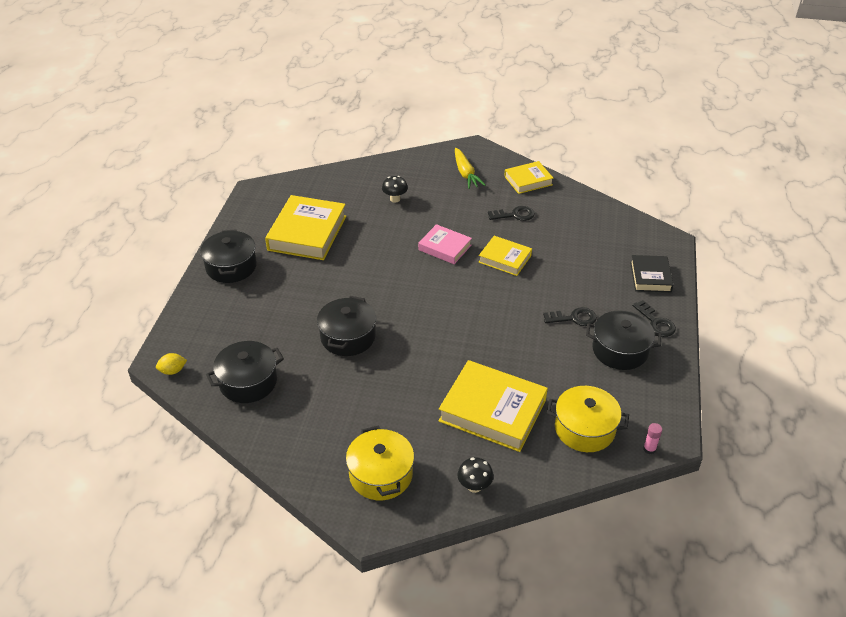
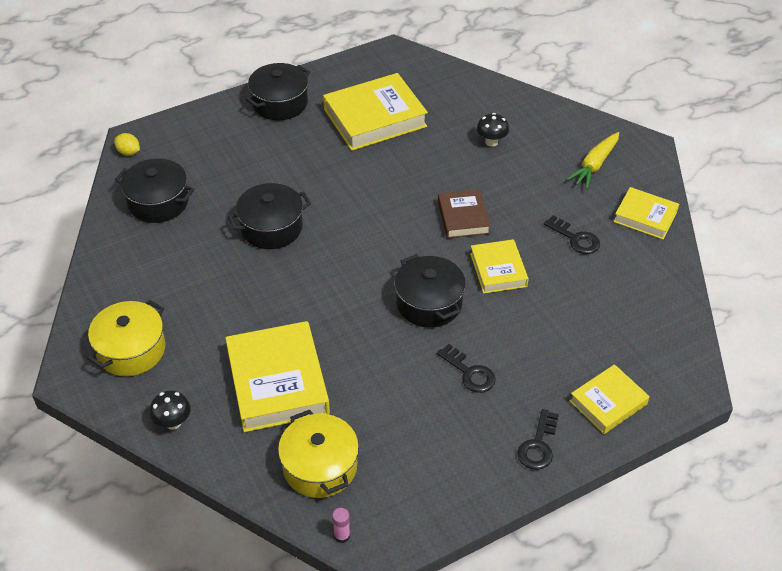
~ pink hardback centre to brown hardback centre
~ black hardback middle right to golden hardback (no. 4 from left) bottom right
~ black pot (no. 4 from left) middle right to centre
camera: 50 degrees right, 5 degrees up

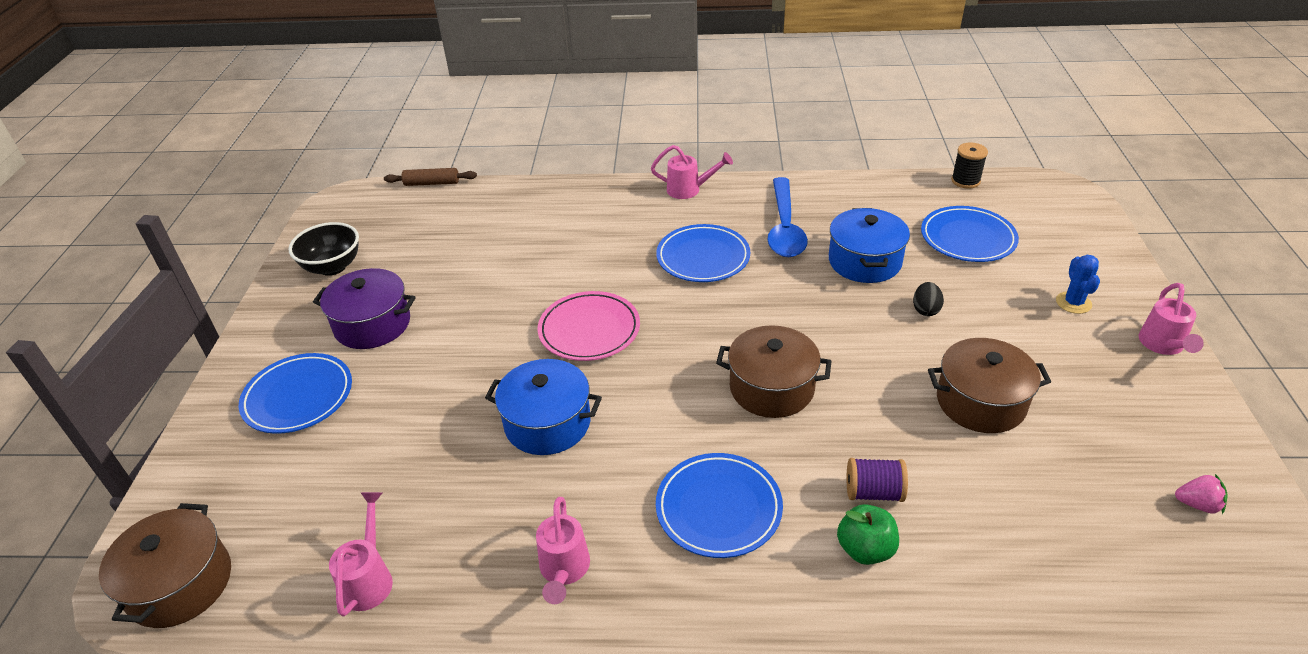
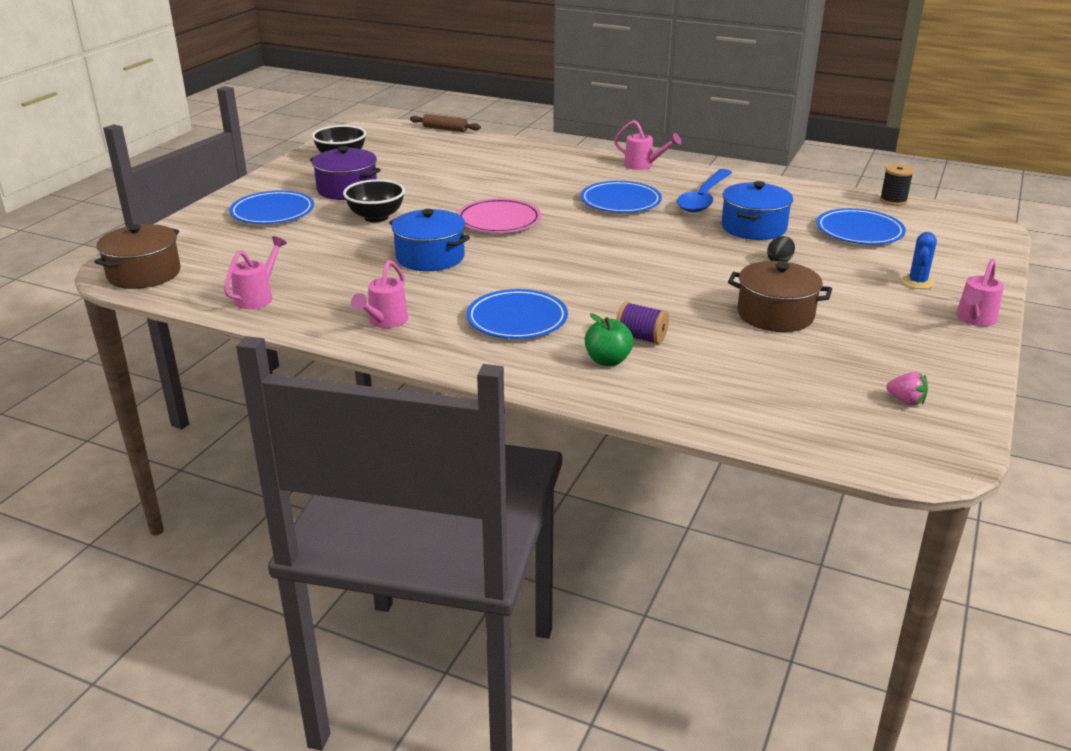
- brown pot (no. 2 from left) centre
+ black deep dish (no. 2 from left) top centre
camera: 20 degrees right, 10 degrees down

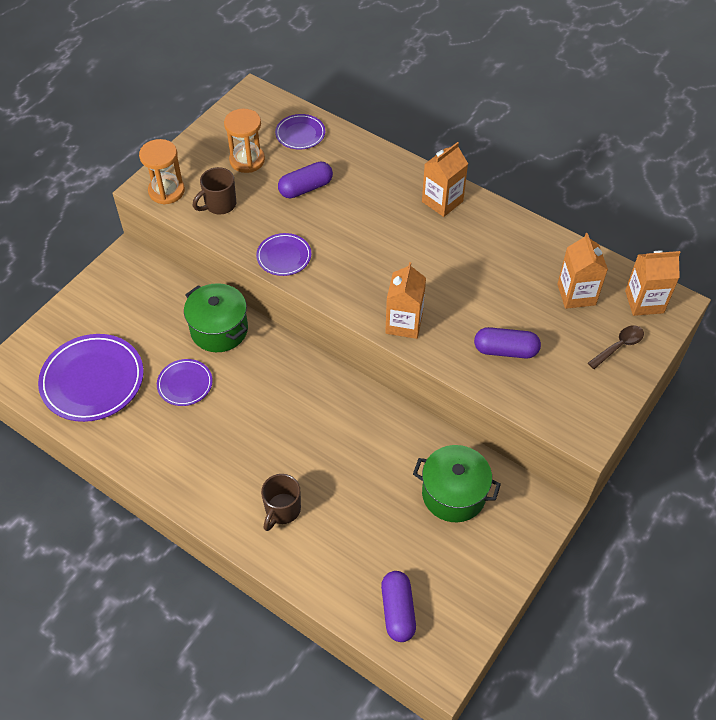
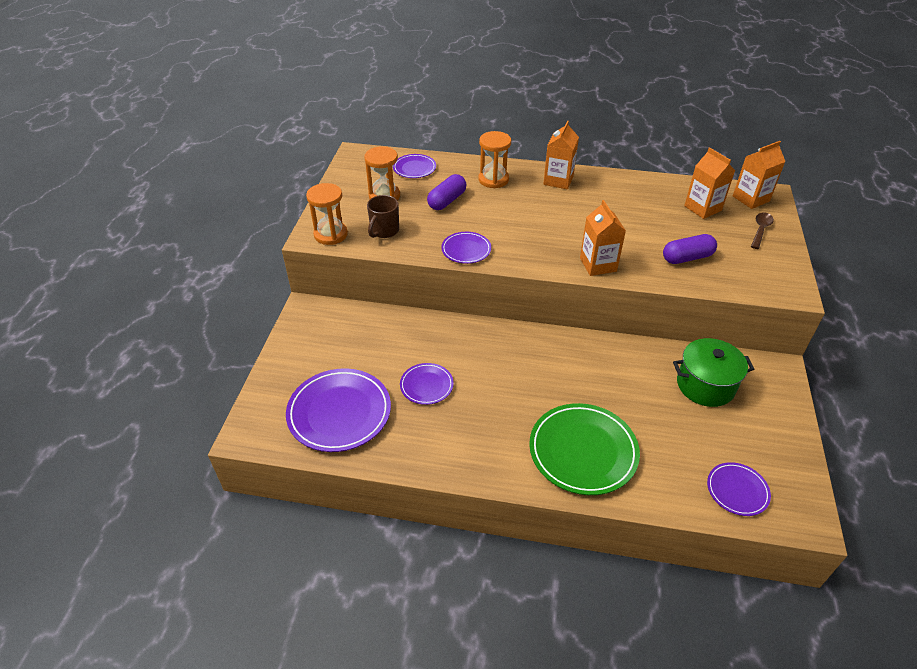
- leaf-green pot (no. 1 from left) middle left
~ brown mug (no. 2 from left) bottom centre to leaf-green dinner plate bottom centre
~ violet pill (no. 2 from left) bottom centre to violet dinner plate (no. 5 from left) bottom right
+ orange sandglass (no. 3 from left) top centre
camera: 25 degrees left, 10 degrees down

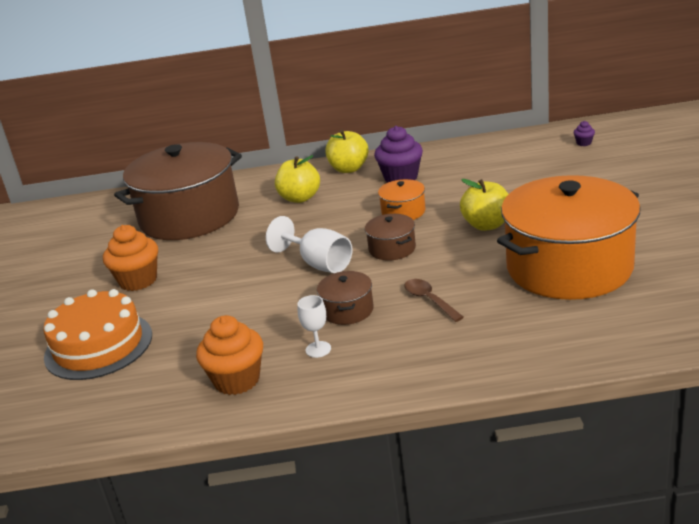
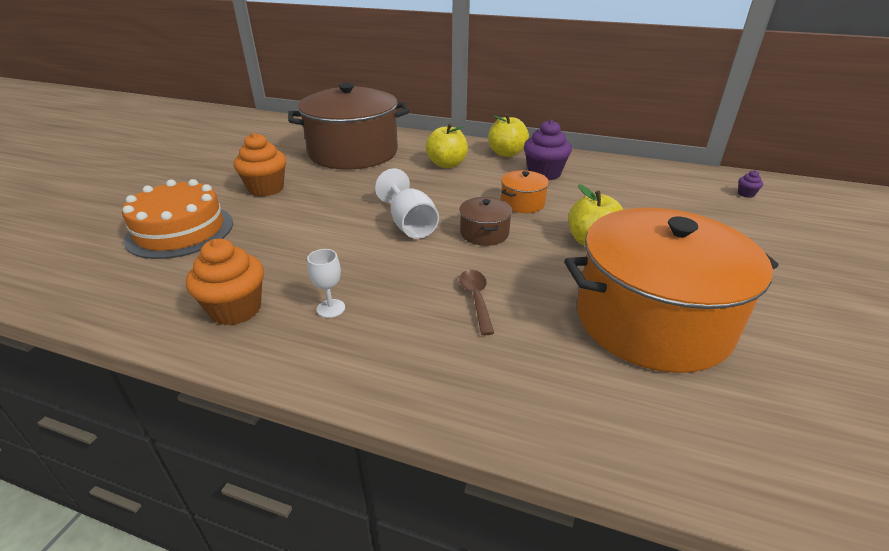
- brown pot (no. 2 from left) centre
camera: 20 degrees right, 5 degrees up

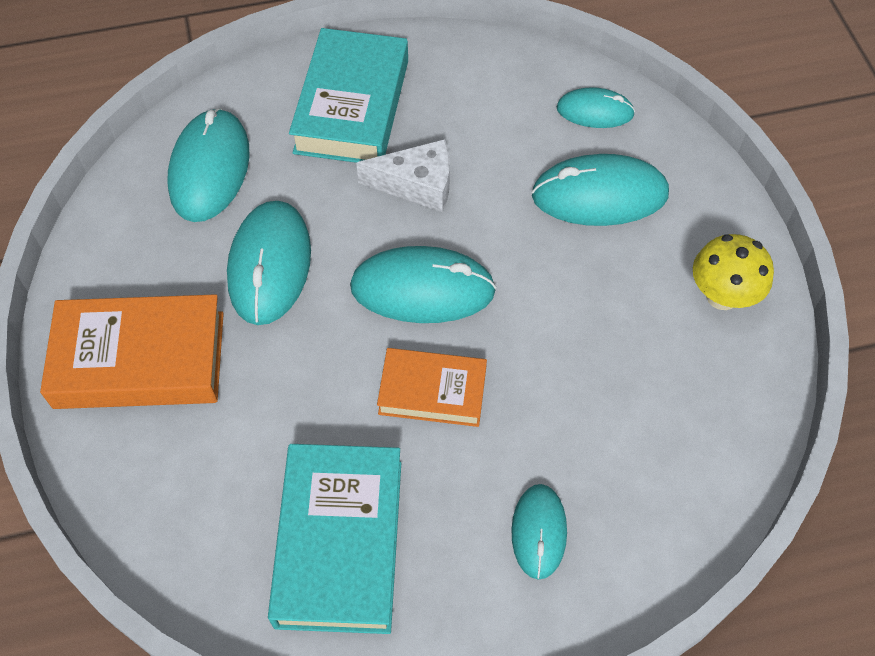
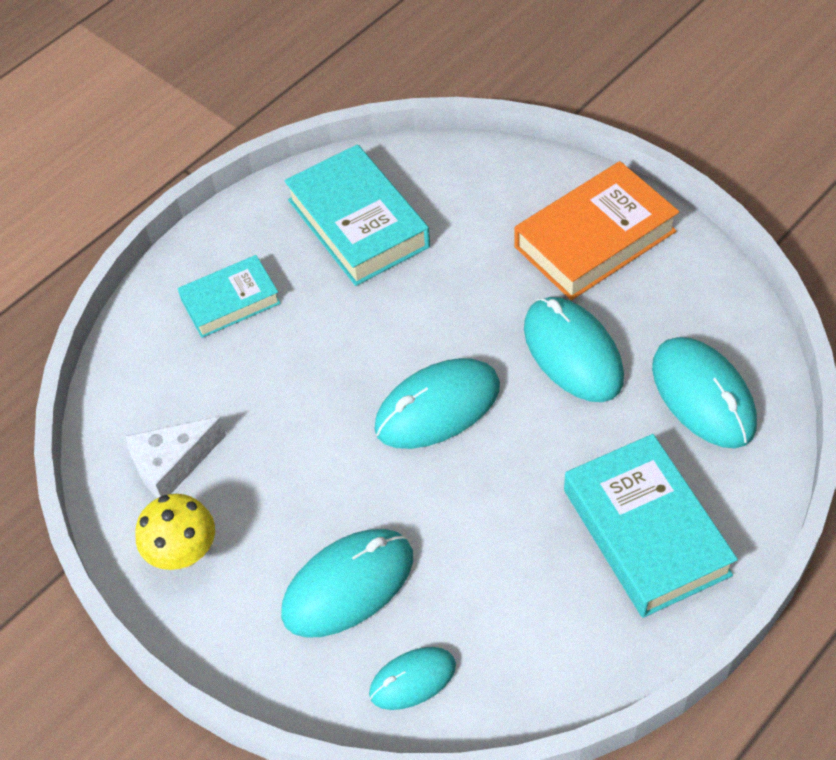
~ pure white cheese wedge top centre to middle left
- orange hardback (no. 2 from left) centre
~ teal mouse (no. 4 from left) bottom centre to teal hardback (no. 1 from left) middle left
camera: 150 degrees right, 5 degrees down

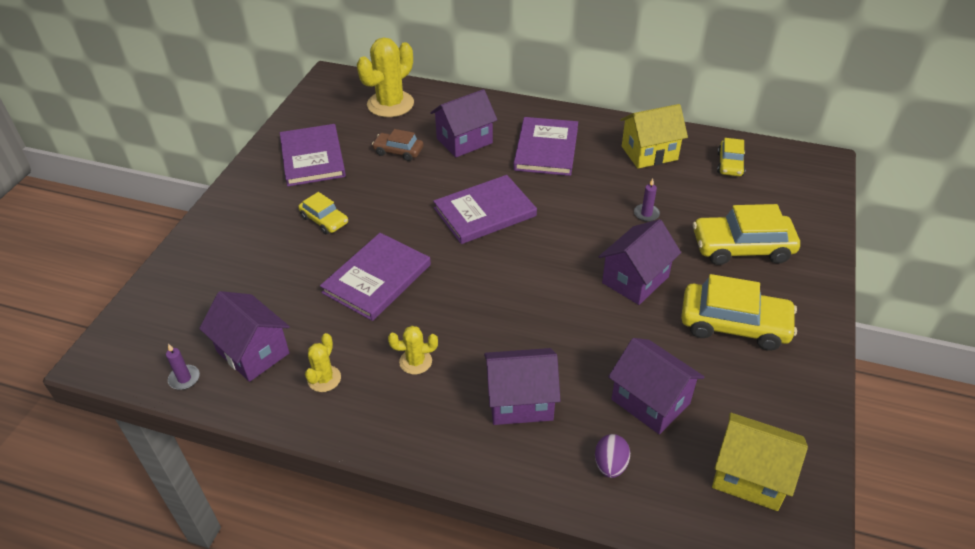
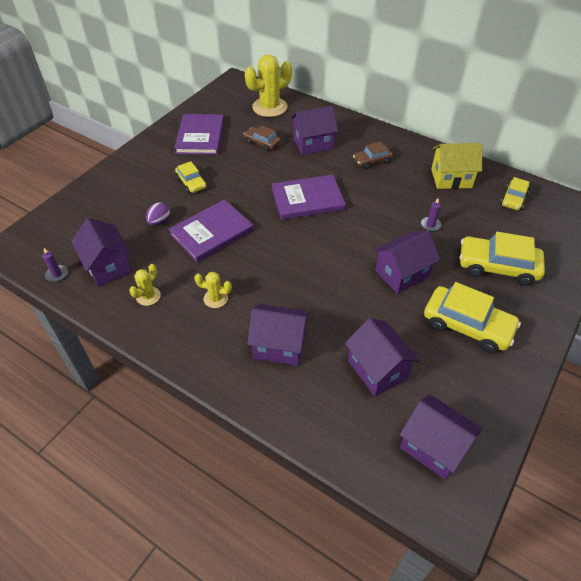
~ violet hardback (no. 4 from left) top centre to brown toy car (no. 2 from left) top centre
~ golden toy house (no. 2 from left) bottom right to violet toy house (no. 6 from left) bottom right
~ violet toy egg bottom centre to middle left
camera: 15 degrees right, 5 degrees up

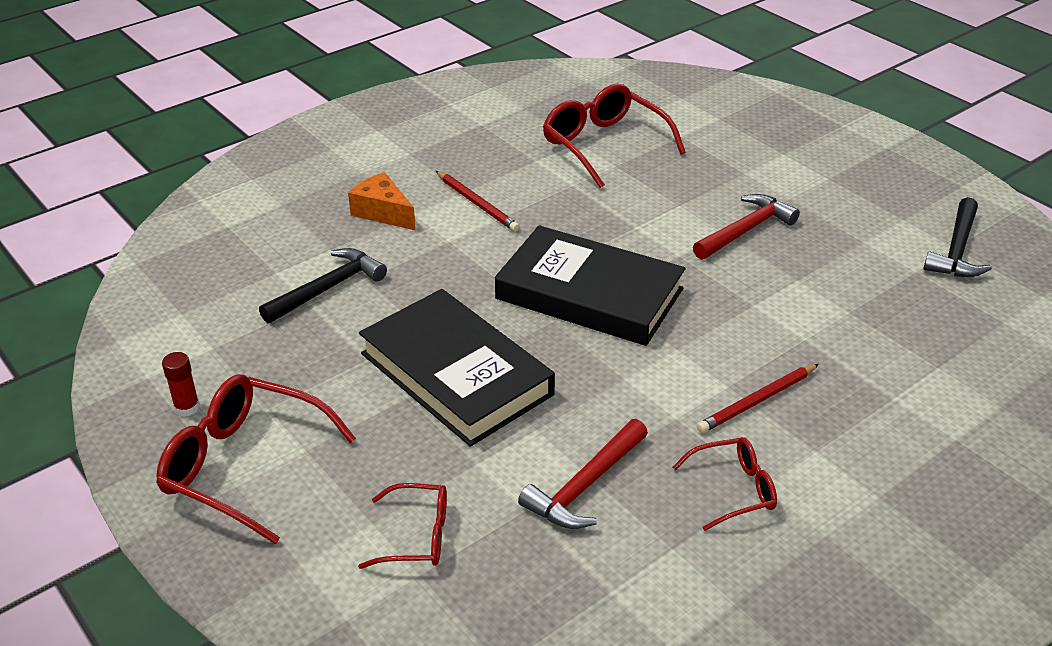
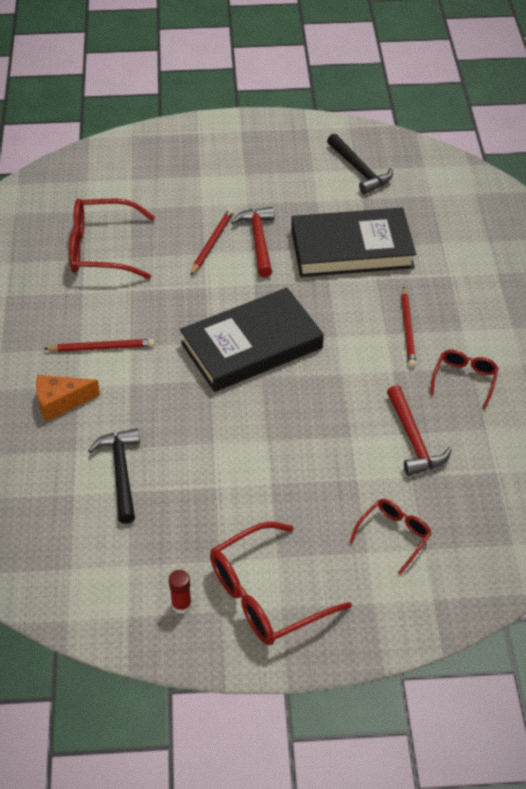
~ black hardback (no. 1 from left in the first image) centre to black hardback (no. 2 from left) top right
+ crimson wooden pencil (no. 2 from left) top centre
camera: 55 degrees left, 10 degrees up

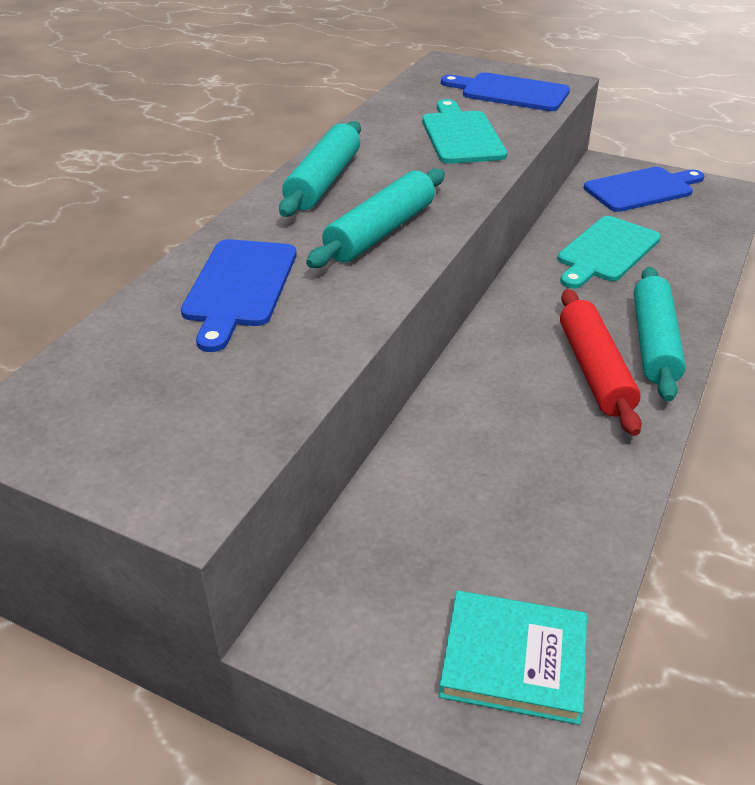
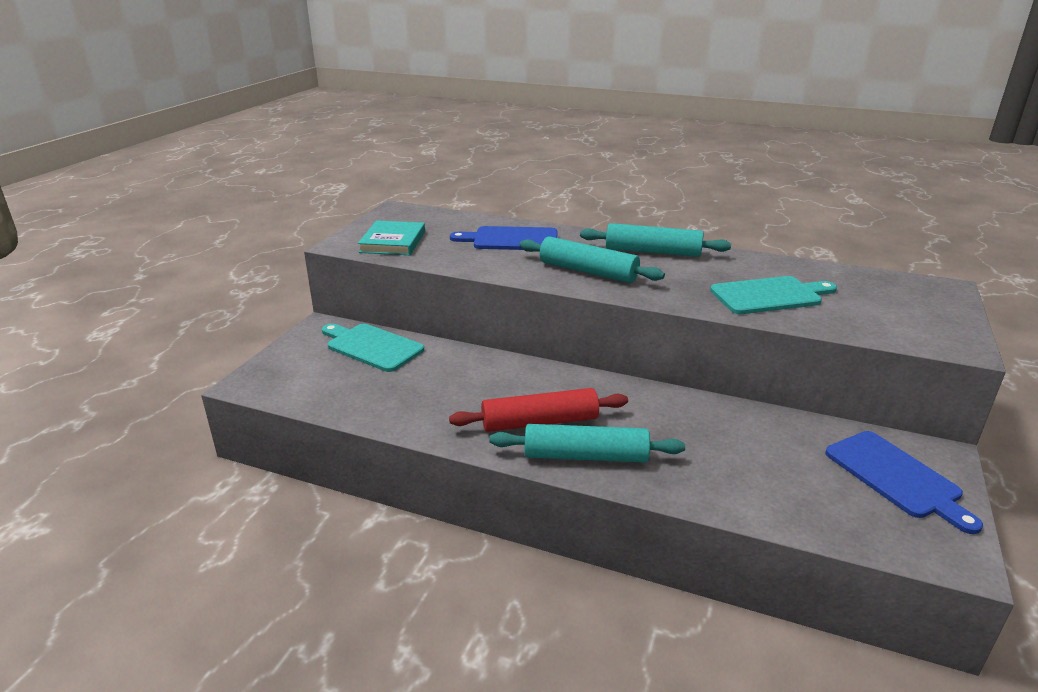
- blue bread board (no. 2 from left) top right
~ teal bread board (no. 2 from left in the first image) top right to teal bread board (no. 1 from left) centre
~ teal hardback bottom right to centre
camera: 85 degrees right, 10 degrees down

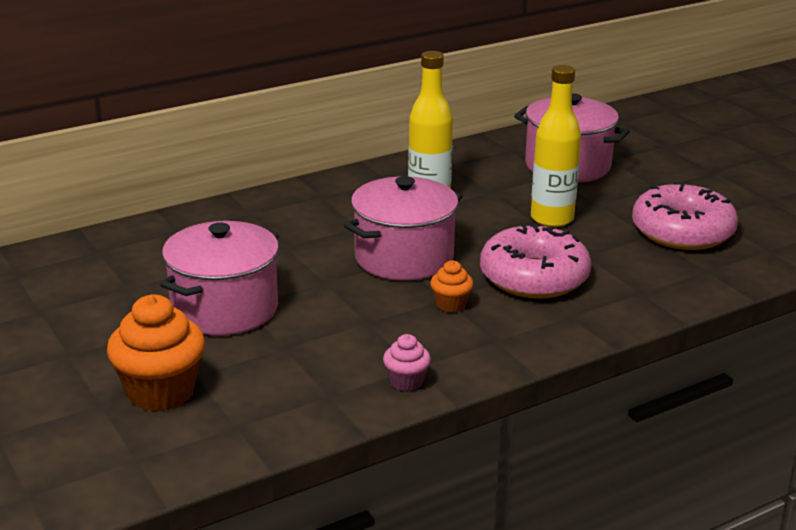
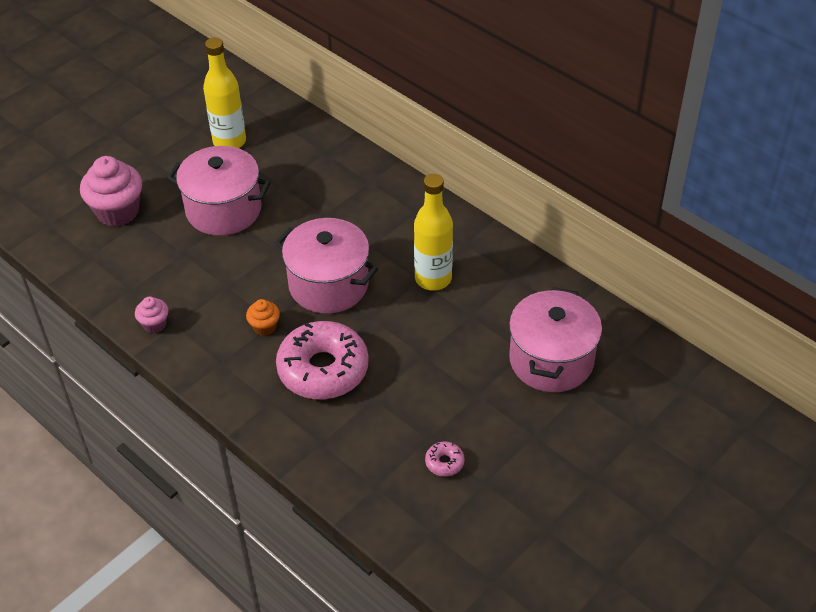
~ golden drink bottle (no. 2 from left in the first image) top right to golden drink bottle (no. 1 from left) top left
~ pink donut (no. 2 from left) middle right = bottom centre x0.40
~ orange fairy cake (no. 1 from left) middle left to pink fairy cake (no. 1 from left) top left
camera: 75 degrees right, 20 degrees up

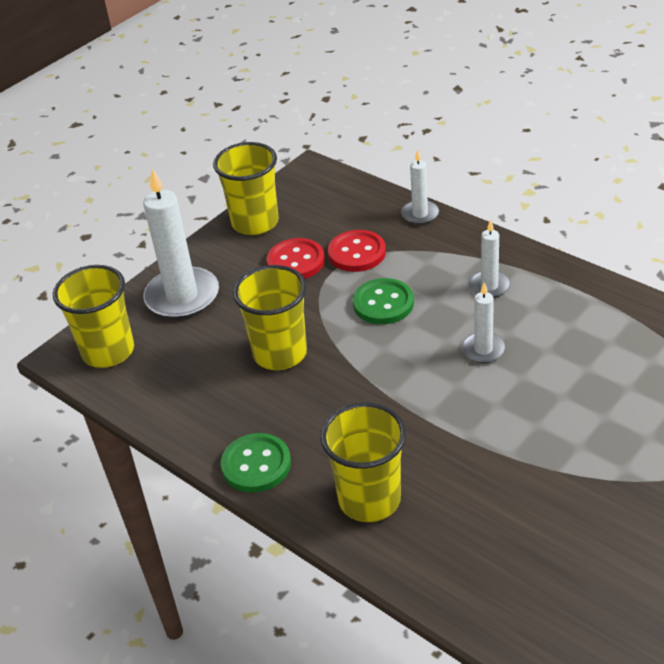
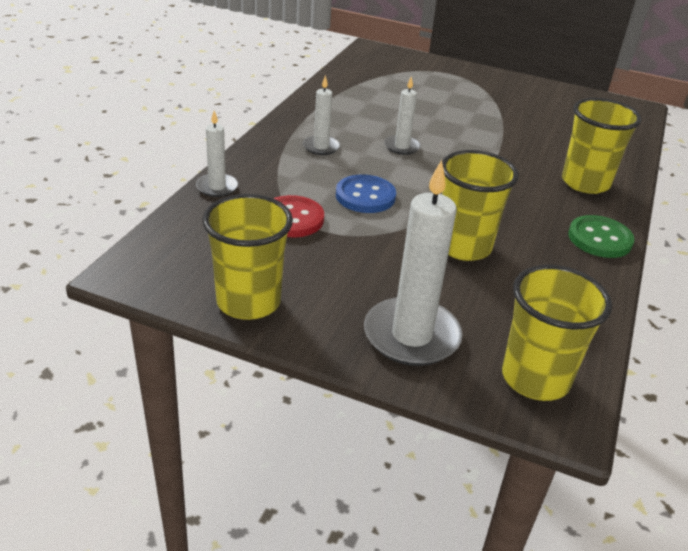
- crimson shirt button (no. 1 from left) centre
~ leaf-green shirt button (no. 2 from left) centre to blue shirt button centre
camera: 115 degrees left, 5 degrees down

